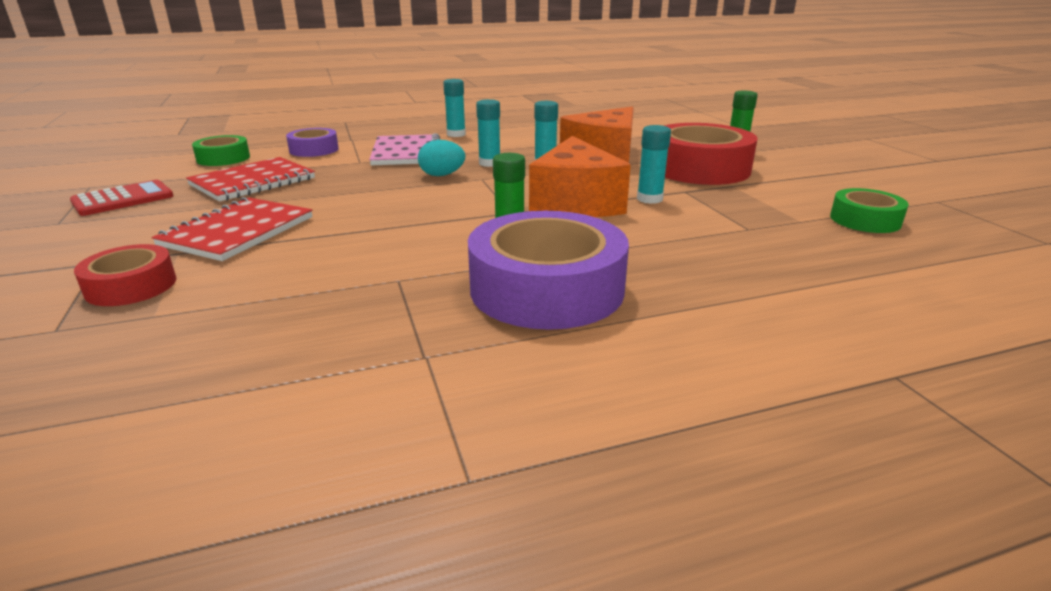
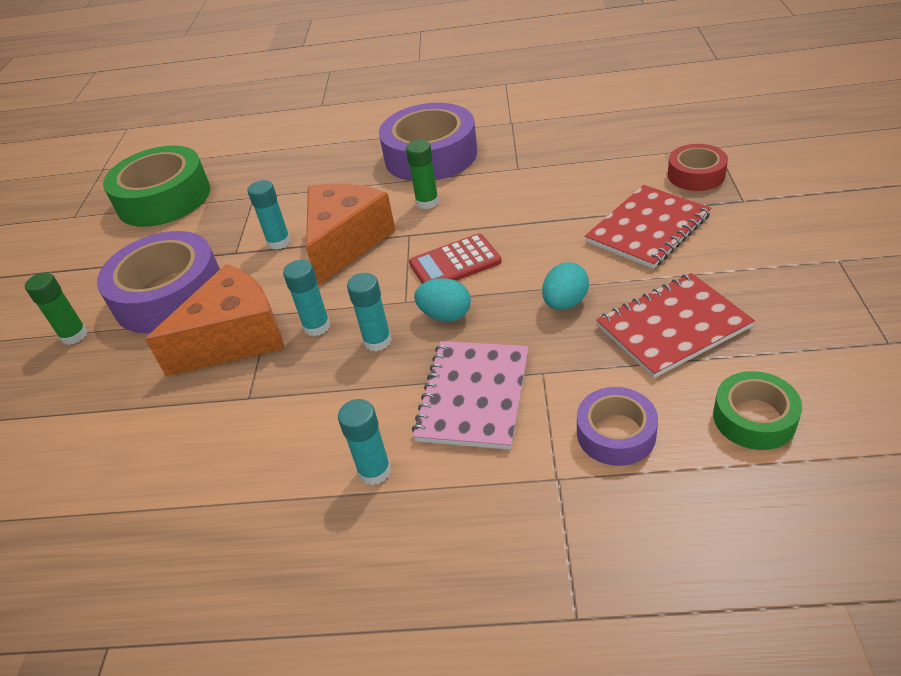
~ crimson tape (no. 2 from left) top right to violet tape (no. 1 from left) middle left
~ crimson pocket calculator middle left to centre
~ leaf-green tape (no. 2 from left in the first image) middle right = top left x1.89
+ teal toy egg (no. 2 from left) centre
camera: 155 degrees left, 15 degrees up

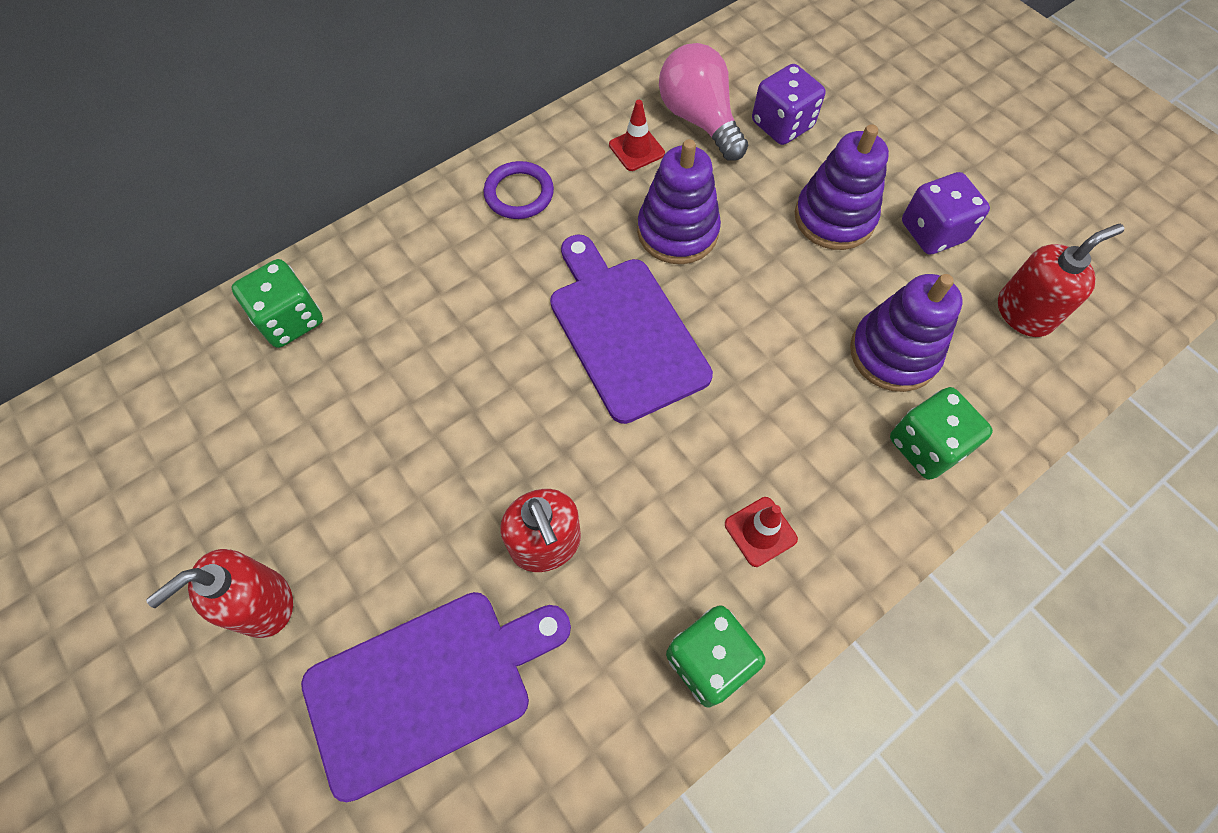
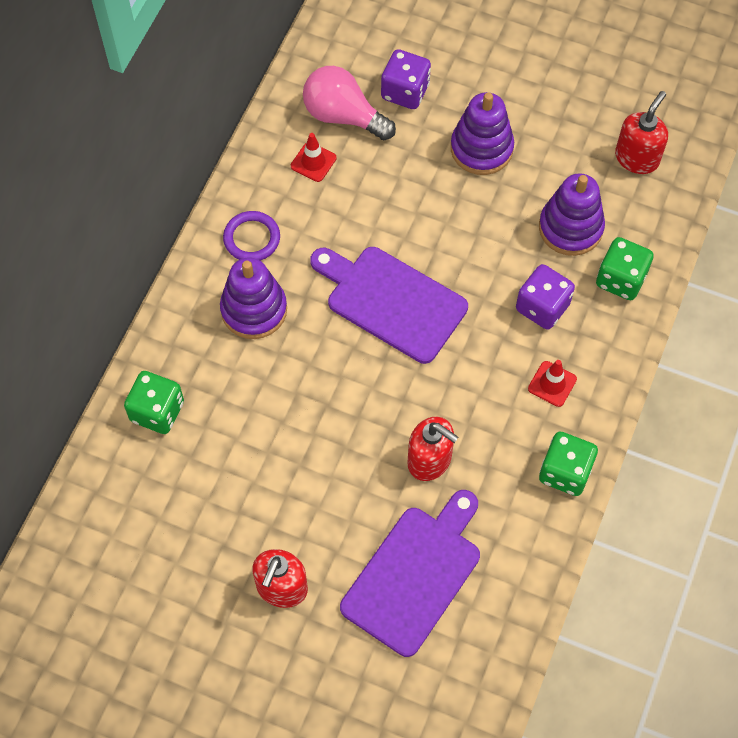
~ violet stacking rings (no. 1 from left) top centre to centre
~ violet game die (no. 2 from left) top right to middle right
camera: 30 degrees left, 0 degrees up

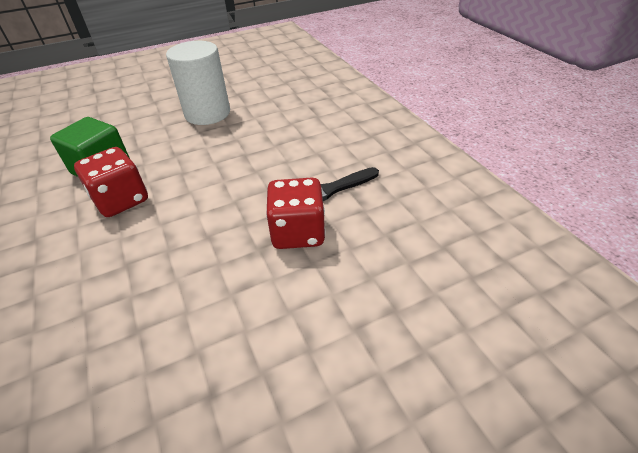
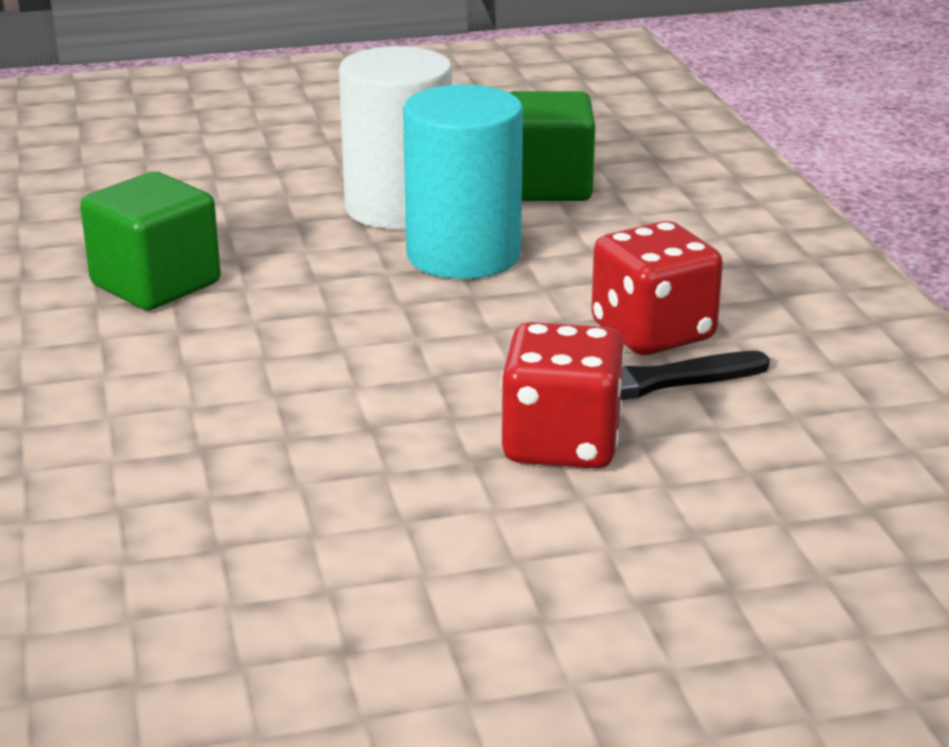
~ crimson game die (no. 1 from left in the first image) middle left to crimson game die (no. 2 from left) middle right
+ teal solid cylinder top centre
+ leaf-green cube (no. 2 from left) top centre
camera: 10 degrees right, 15 degrees down

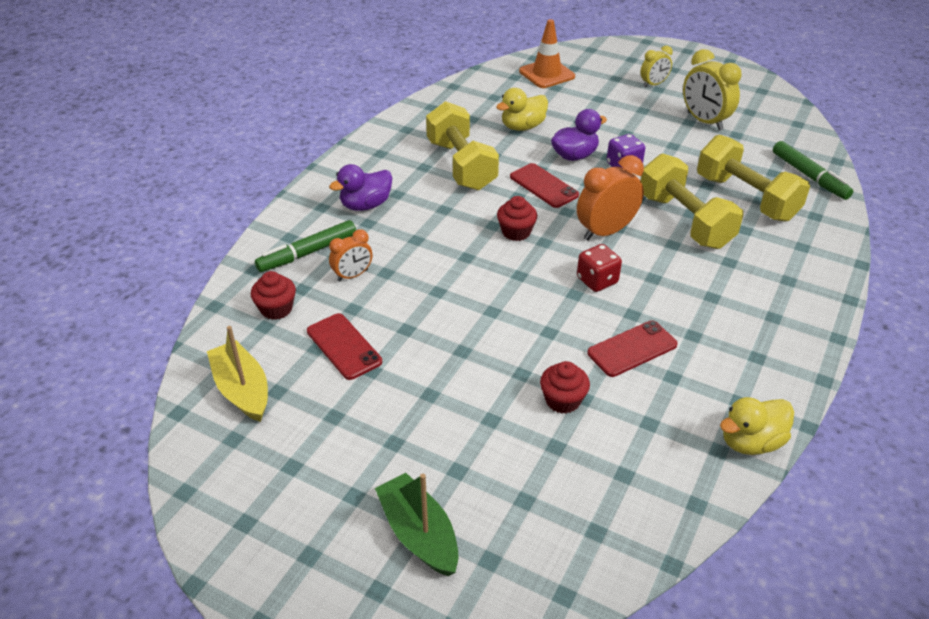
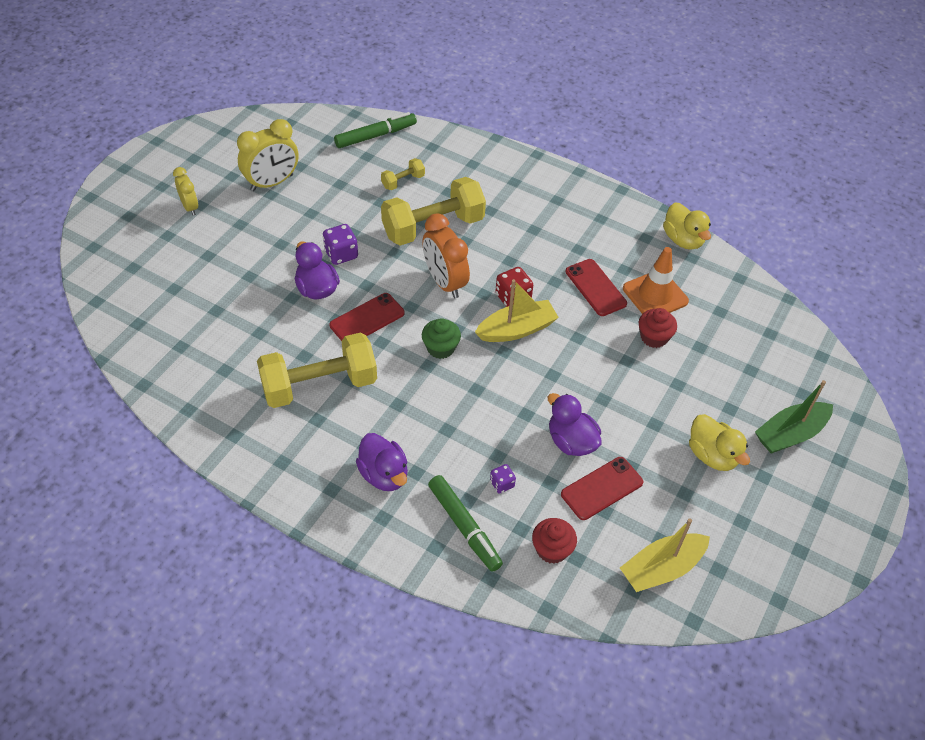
~ orange road cone top centre to middle right
~ golden duck (no. 1 from left in the first image) top centre to golden duck (no. 2 from left) middle right
~ golden hand weight (no. 3 from left in the first image) top right = top centre x0.45
~ crimson fairy cake (no. 2 from left) centre to leaf-green fairy cake centre
~ orange alarm clock (no. 1 from left) centre to violet game die (no. 2 from left) centre
+ golden sailboat (no. 1 from left) centre
+ violet duck (no. 3 from left) centre
camera: 90 degrees left, 10 degrees up

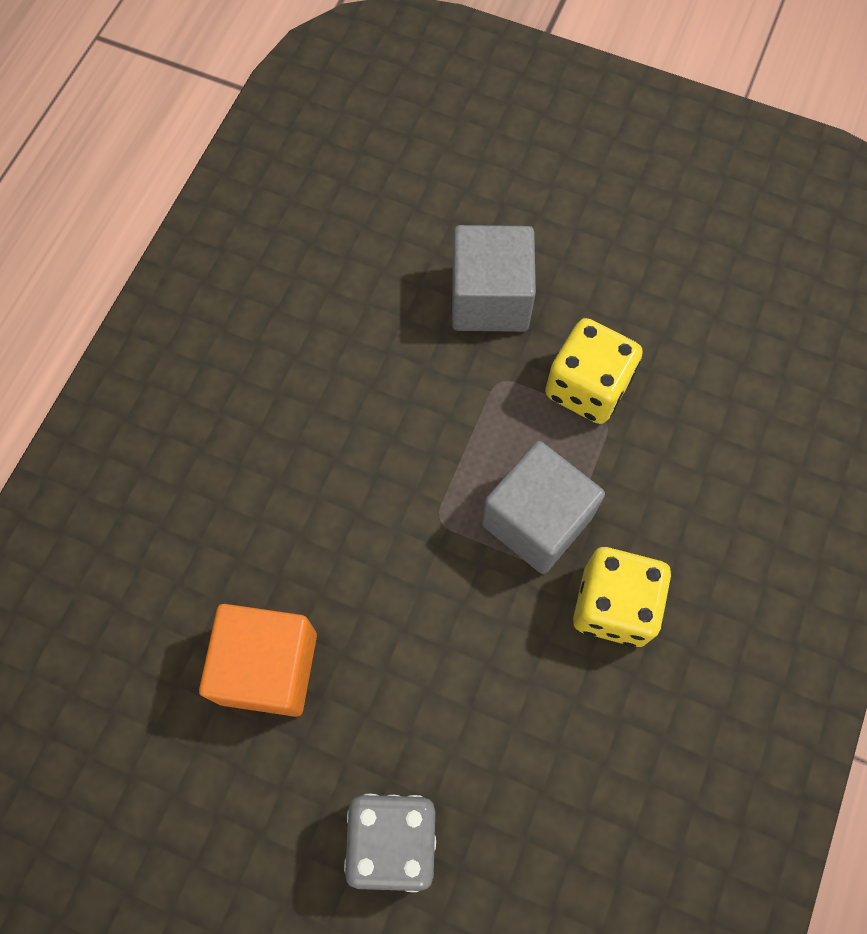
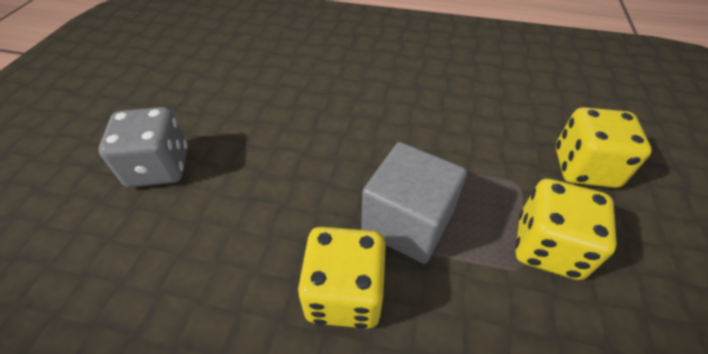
~ ash-grey cube (no. 1 from left) top centre to golden game die (no. 3 from left) middle right
- orange cube bottom left
camera: 80 degrees right, 20 degrees down

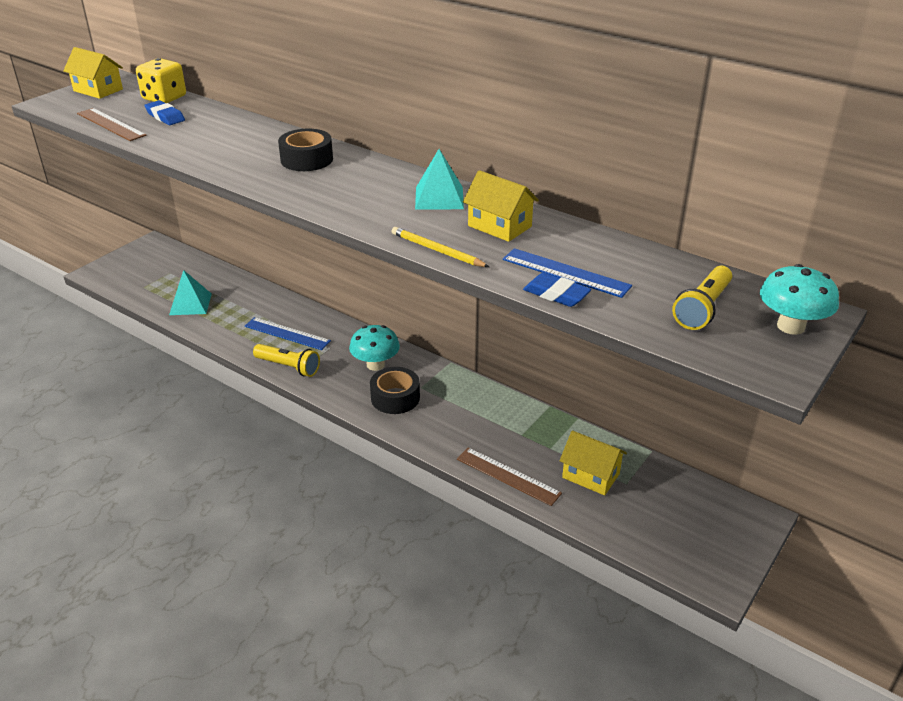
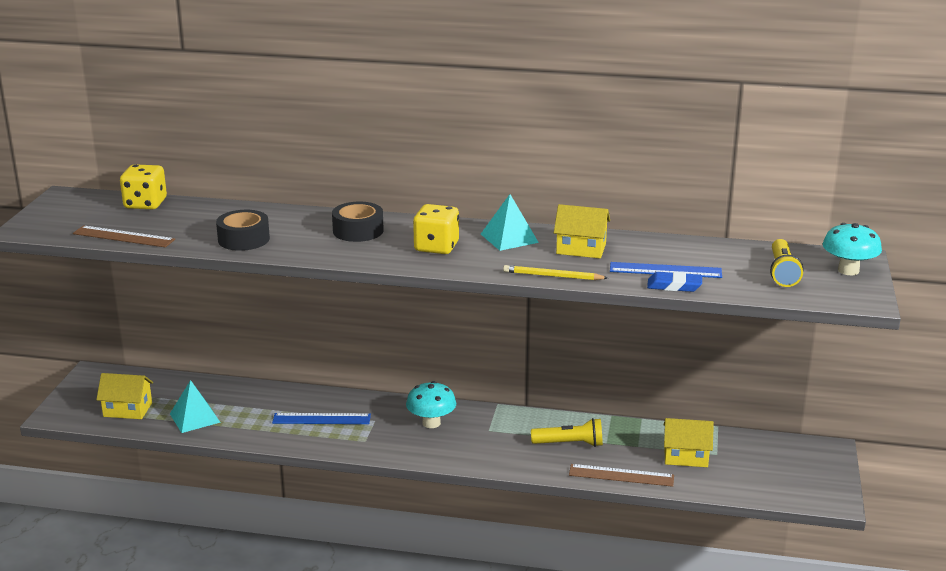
~ golden toy house (no. 1 from left) top left to bottom left
- blue gum eraser (no. 1 from left) top left
~ golden pocket torch (no. 1 from left) middle left to bottom centre
~ black tape (no. 2 from left in the first image) centre to black tape (no. 1 from left) middle left
+ golden game die (no. 2 from left) centre
camera: 25 degrees left, 10 degrees down

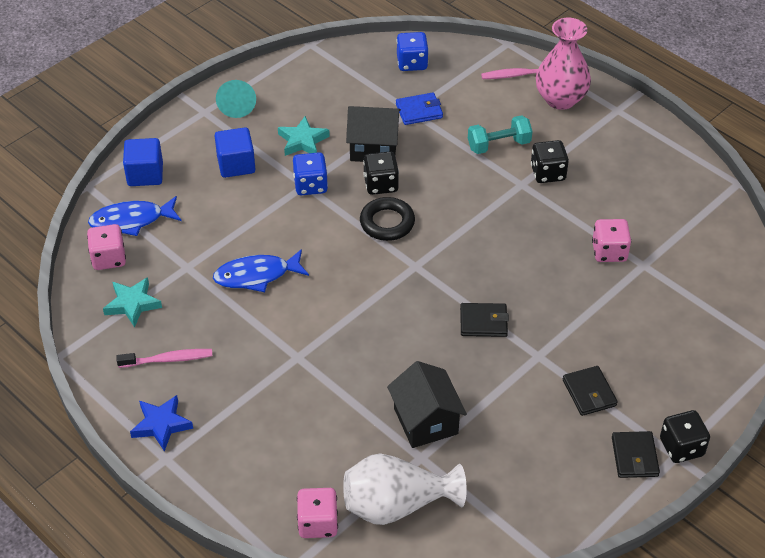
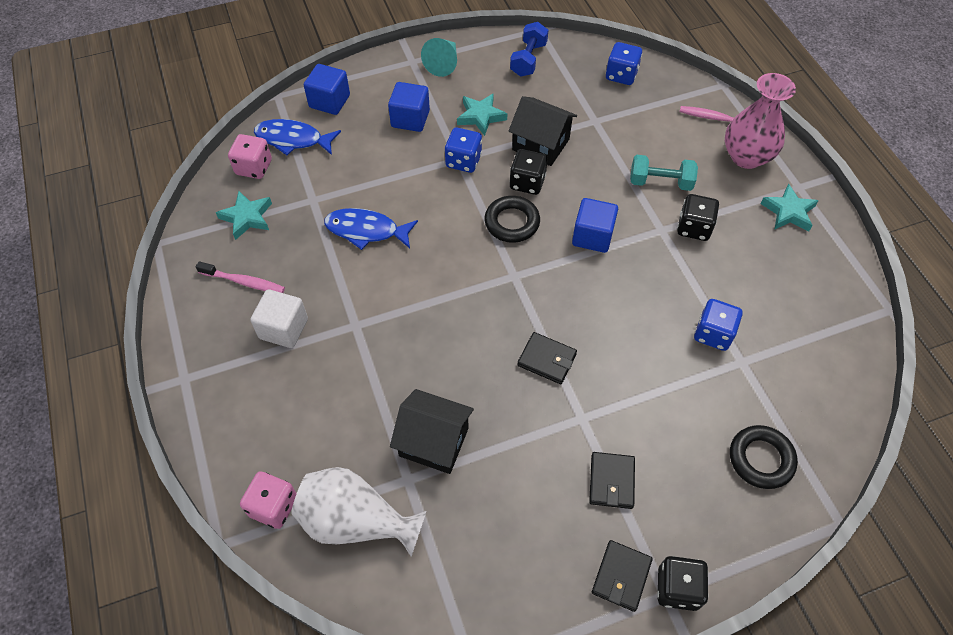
- blue card wallet top centre
~ pink game die (no. 3 from left) middle right to blue game die (no. 3 from left) middle right
~ black toy house (no. 2 from left in the first image) bottom centre = bottom centre 75 degrees counterclockwise
- blue five-pointed star bottom left
+ blue hand weight top centre
+ teal five-pointed star (no. 3 from left) top right
+ blue cube (no. 3 from left) centre
+ pure white cube middle left
+ black ring (no. 2 from left) bottom right
camera: 25 degrees right, 10 degrees up

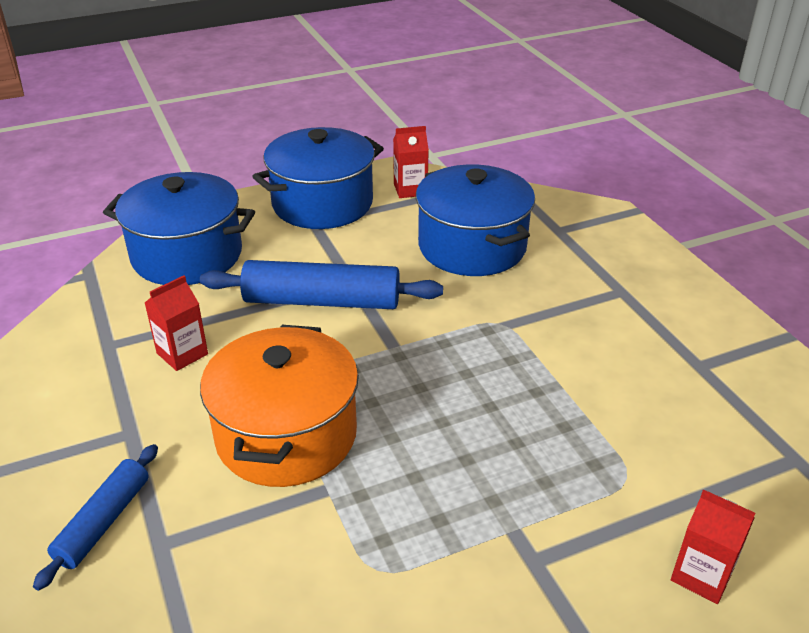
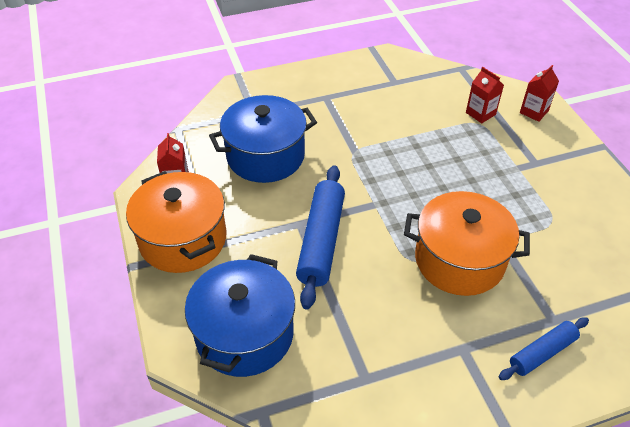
~ blue pot (no. 2 from left) top centre to orange pot (no. 1 from left) middle left
~ crimson juice carton (no. 1 from left in the first image) middle left to crimson juice carton (no. 2 from left) top right
~ blue rolling pin (no. 1 from left in the first image) bottom left = bottom right 60 degrees counterclockwise
camera: 85 degrees left, 10 degrees up

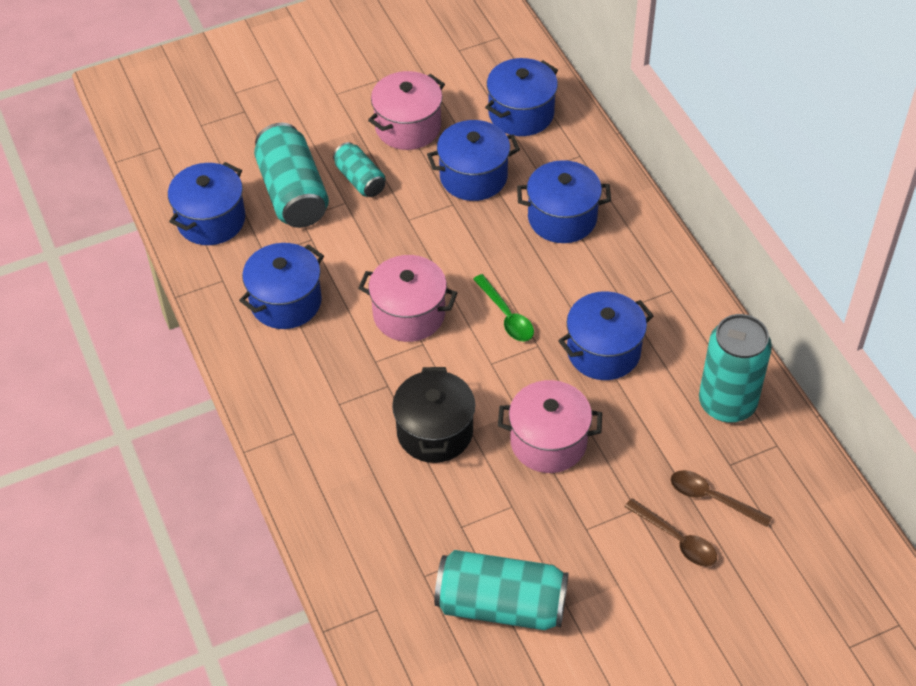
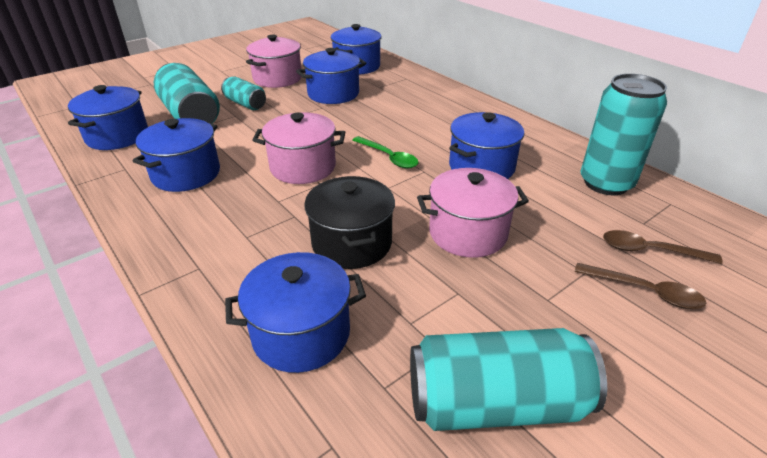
~ blue pot (no. 5 from left in the first image) top centre to blue pot (no. 3 from left) bottom centre
camera: 15 degrees left, 15 degrees down

